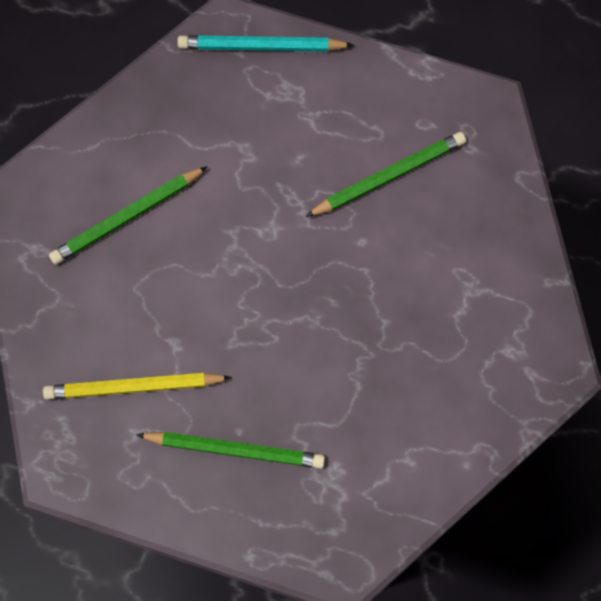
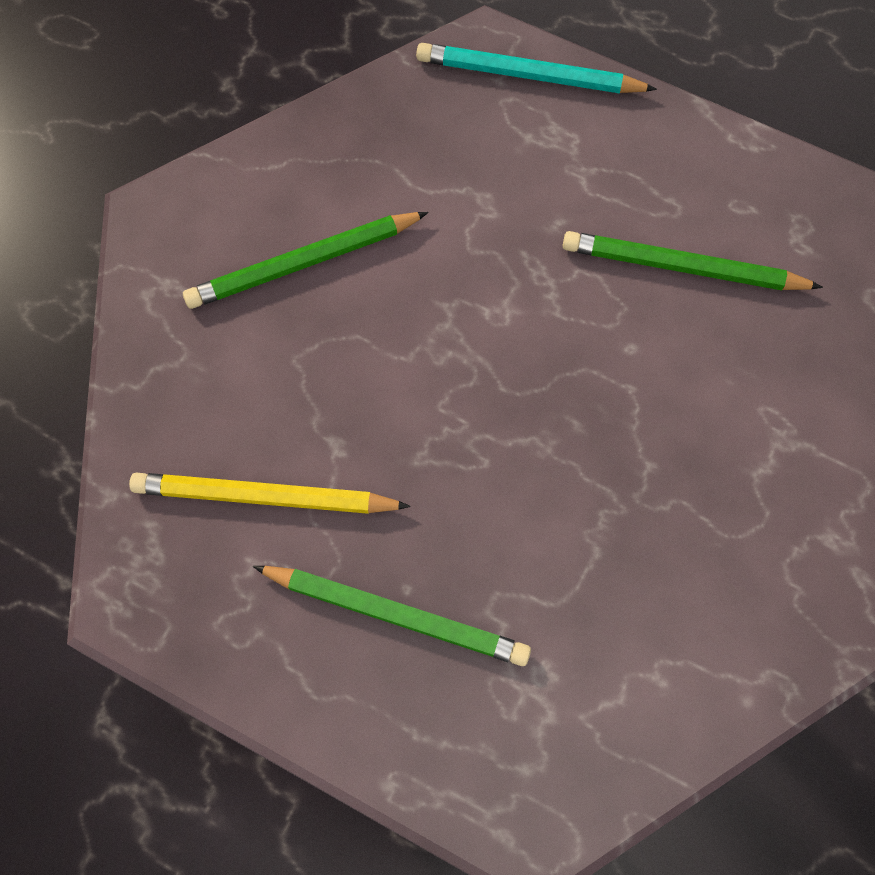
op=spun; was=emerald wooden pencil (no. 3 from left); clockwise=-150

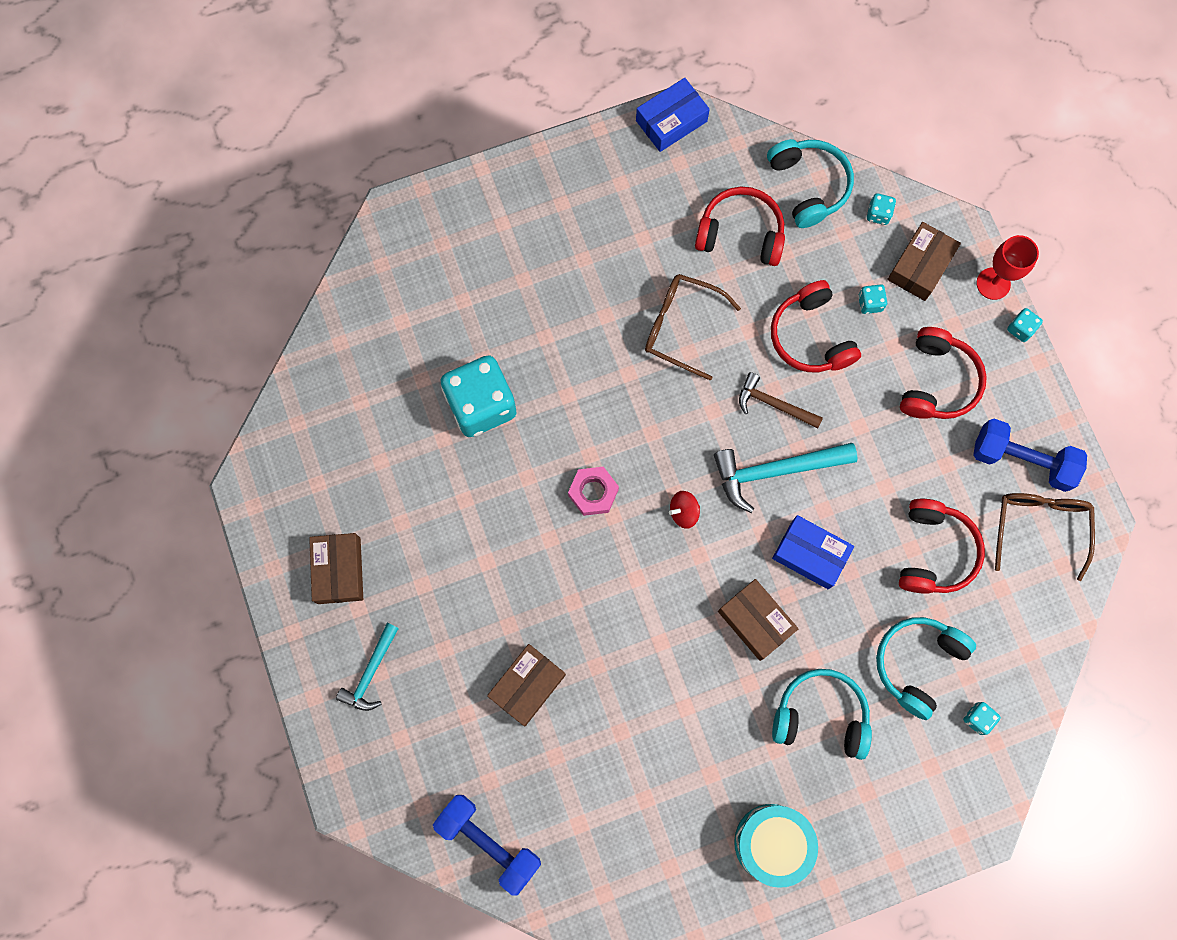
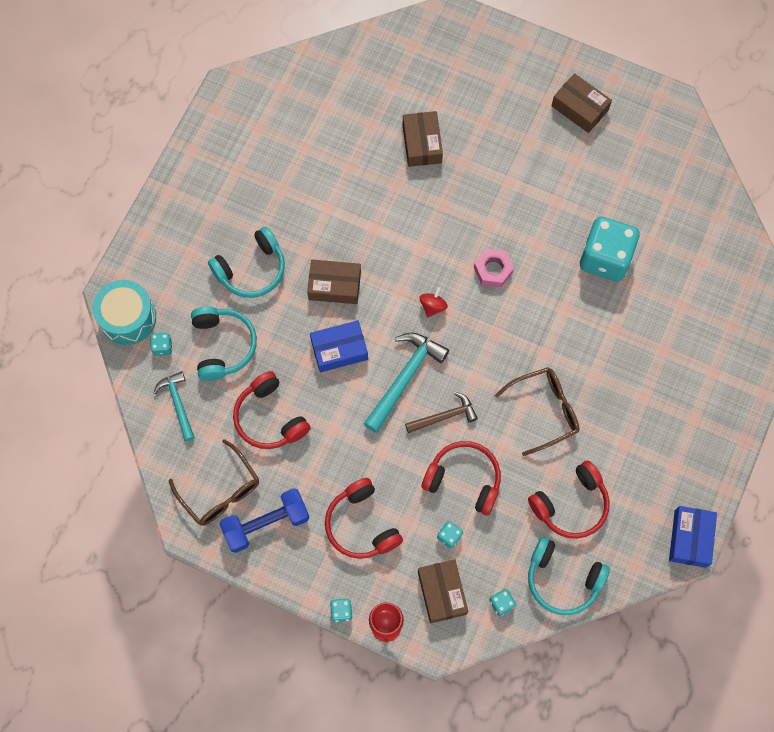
op=relocated; was=aqua drum
op=relocated; was=aqua carpenter's hammer (no. 1 from left)
op=missing; was=cobalt hand weight (no. 1 from left)

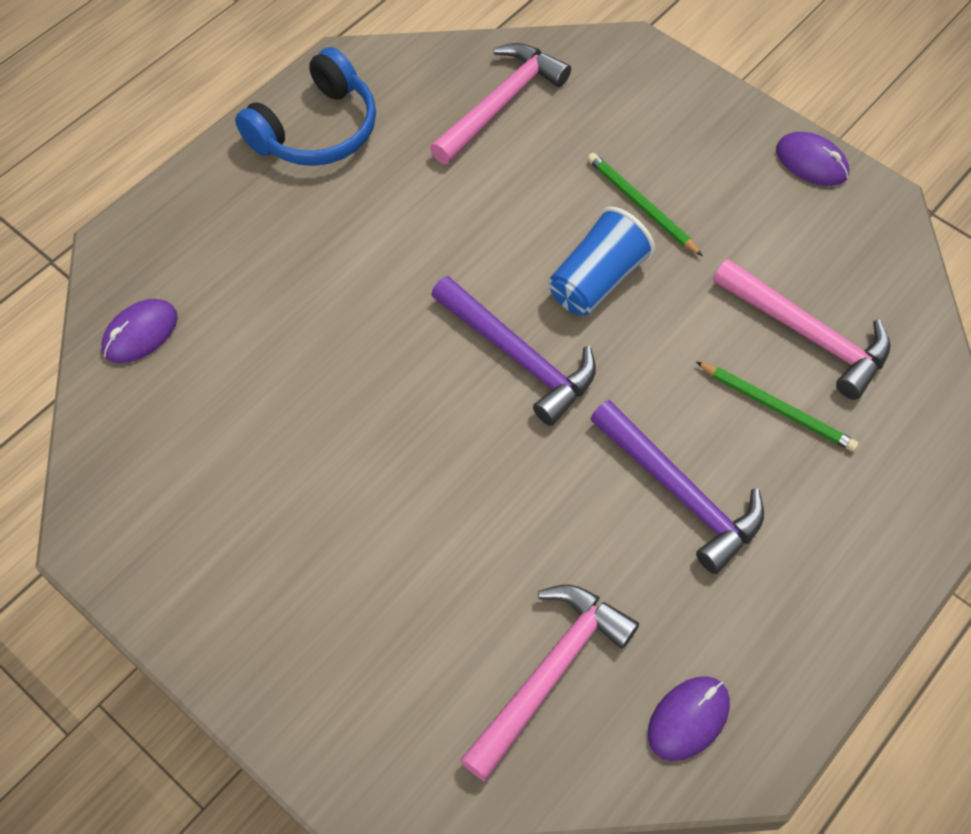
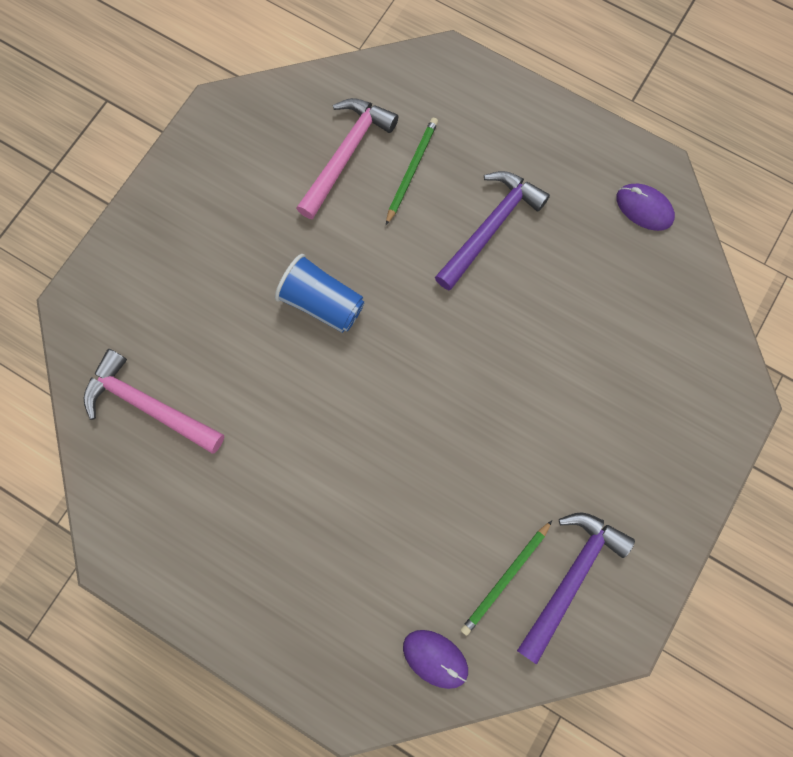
op=relocated; was=emerald wooden pencil (no. 1 from left in the first image); now=emerald wooden pencil (no. 2 from left)
op=relocated; was=purple carpenter's hammer (no. 1 from left in the first image); now=purple carpenter's hammer (no. 2 from left)
op=missing; was=cobalt headset
op=missing; was=rose-pink carpenter's hammer (no. 2 from left)
op=missing; was=purple mouse (no. 3 from left)

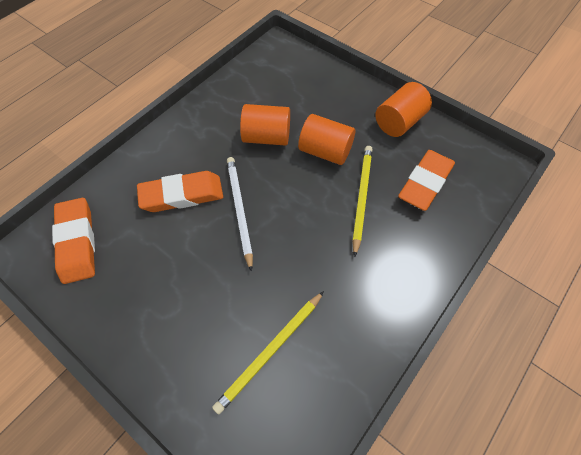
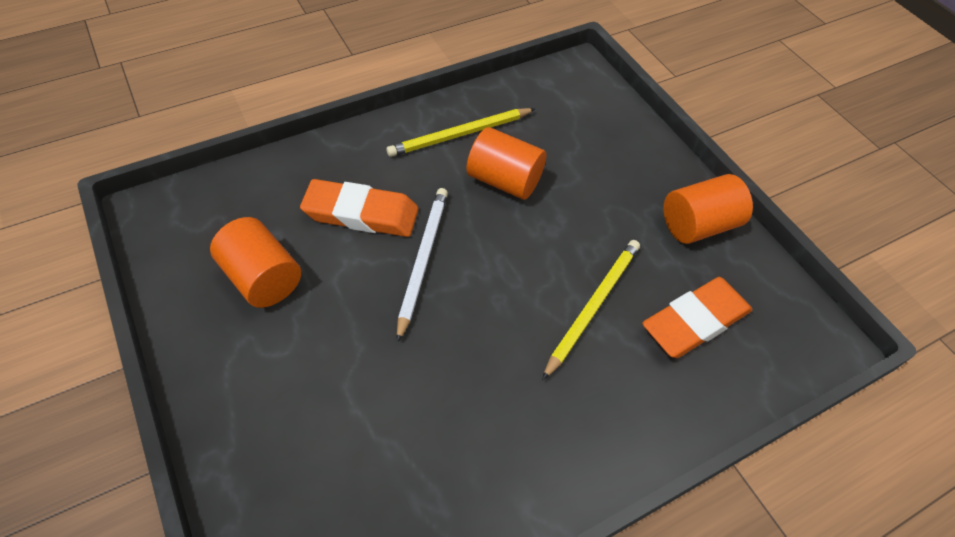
op=relocated; was=orange cylinder (no. 2 from left in the first image); now=orange cylinder (no. 1 from left)
op=relocated; was=bright yellow wooden pencil (no. 1 from left)
op=missing; was=orange gum eraser (no. 1 from left)

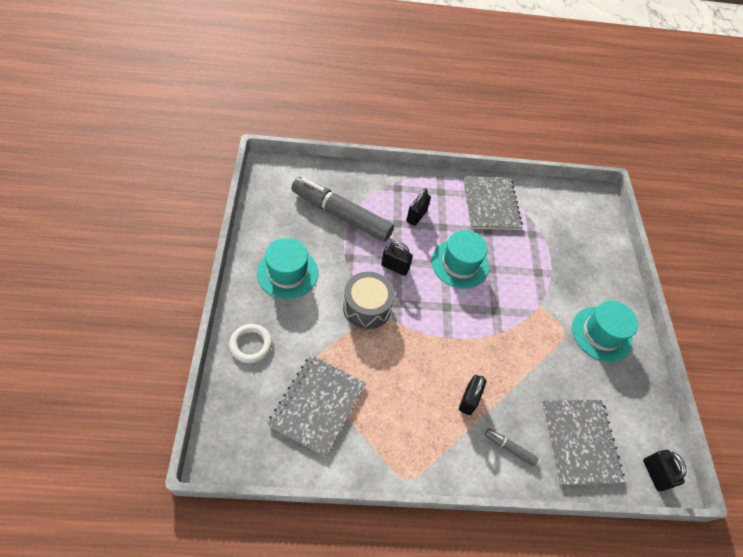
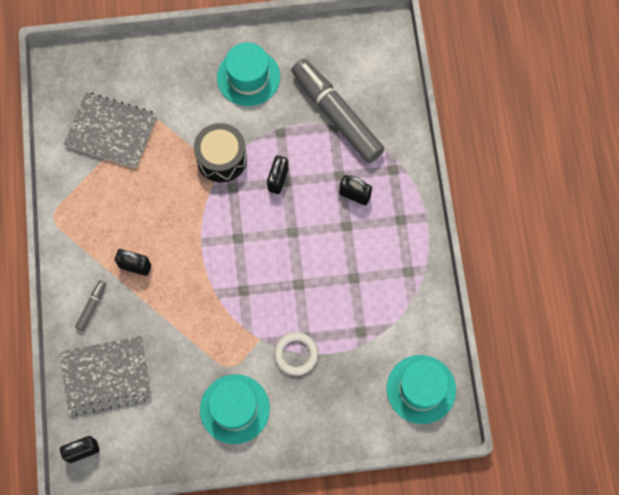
op=colour; was=ash-grey drum; now=ebony drum
op=relocated; was=pure white hoop
op=spun; was=ash-grey marker pen (no. 1 from left in the first image); clockwise=-60
op=relocated; was=aqua hat (no. 2 from left in the first image); now=aqua hat (no. 3 from left)
op=missing; was=ash-grey notebook (no. 2 from left)

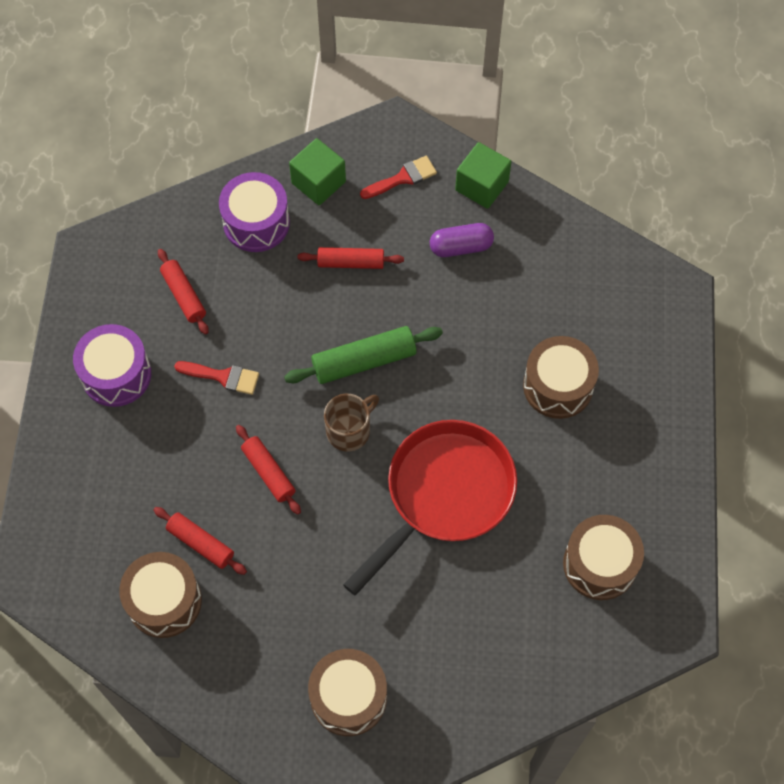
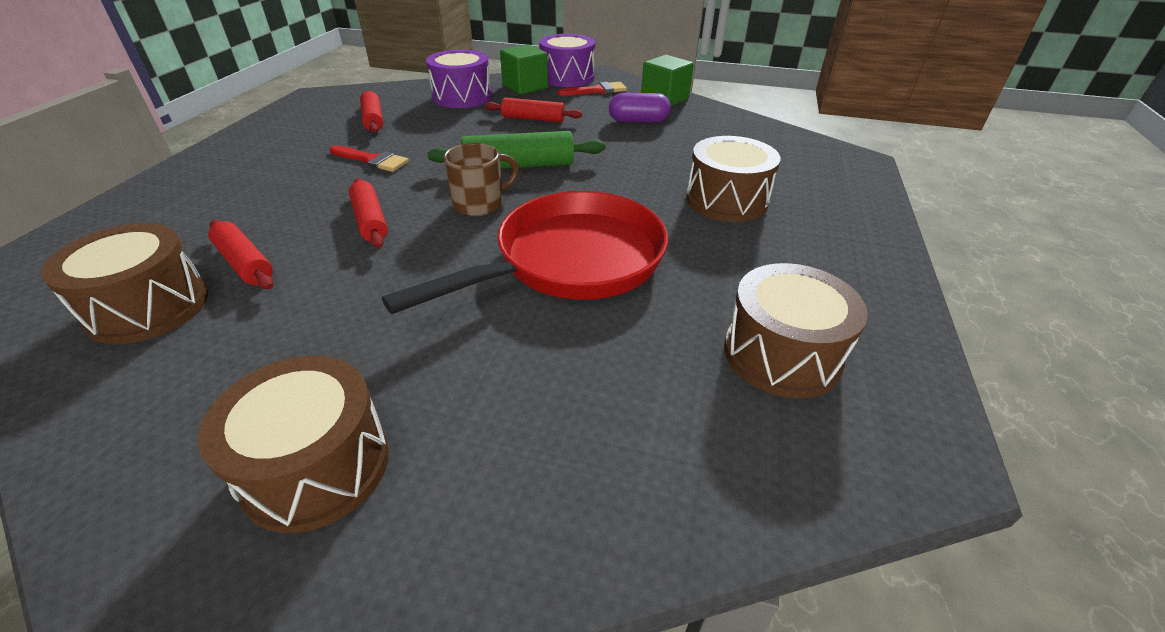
op=relocated; was=purple drum (no. 1 from left in the first image); now=purple drum (no. 2 from left)

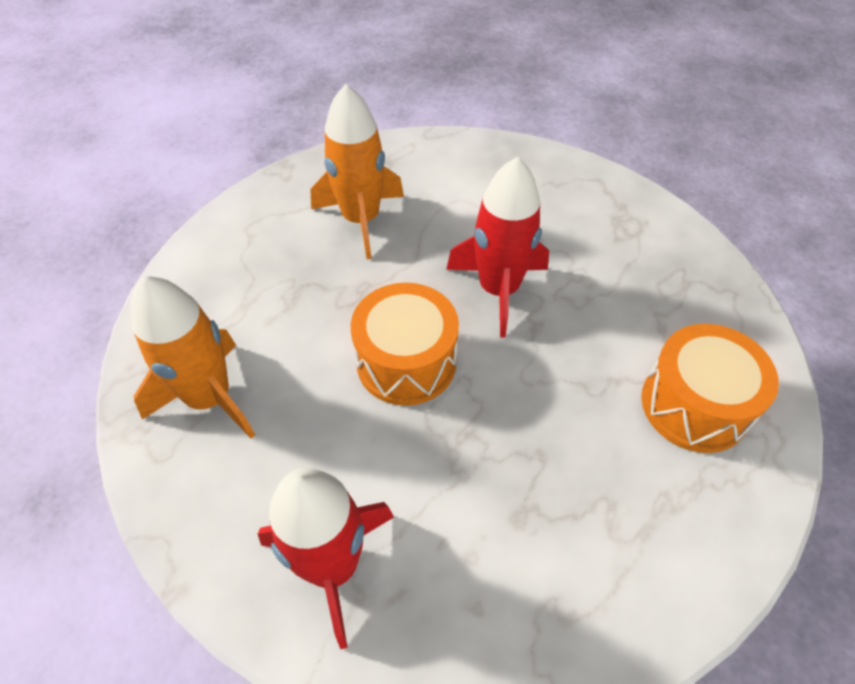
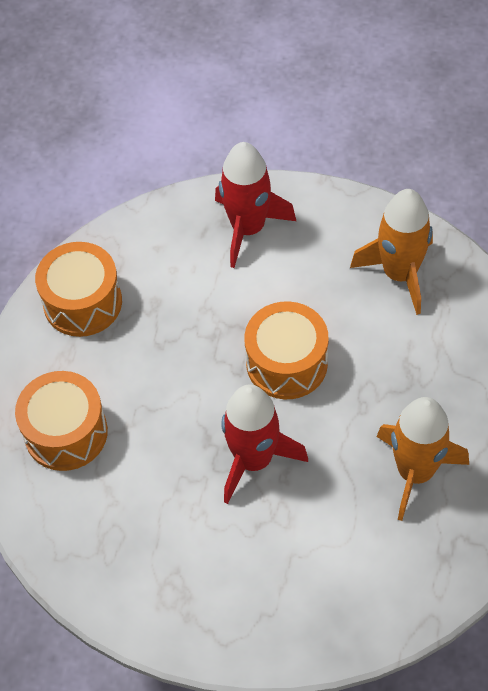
op=appeared; now=orange drum (no. 2 from left)

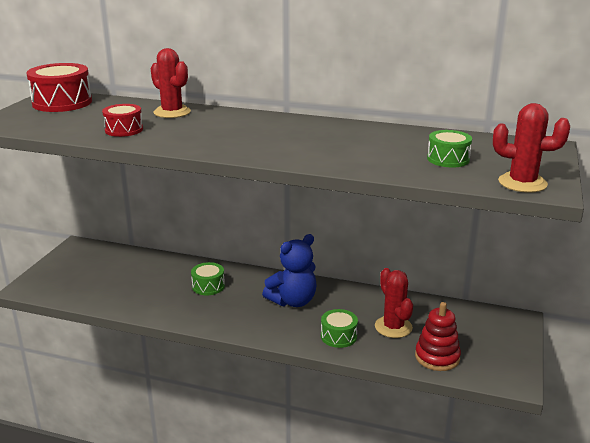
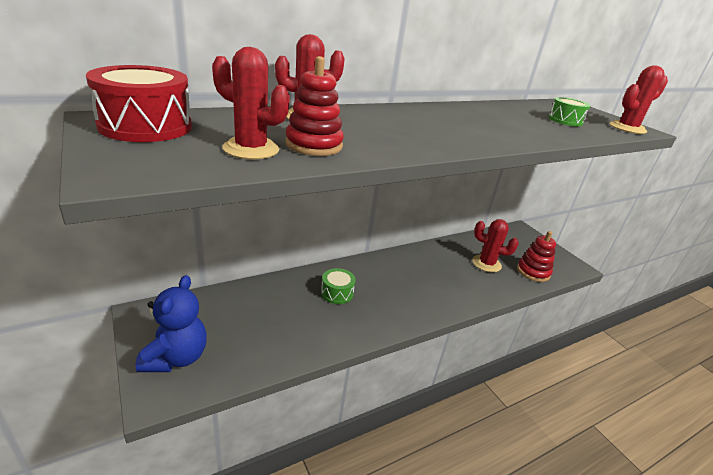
op=relocated; was=cobalt stuffed bear
op=appeared; now=scarlet cactus (no. 1 from left)
op=exchanged; was=scarlet drum (no. 2 from left); now=scarlet ring stacker (no. 1 from left)
op=missing; was=emerald drum (no. 2 from left)

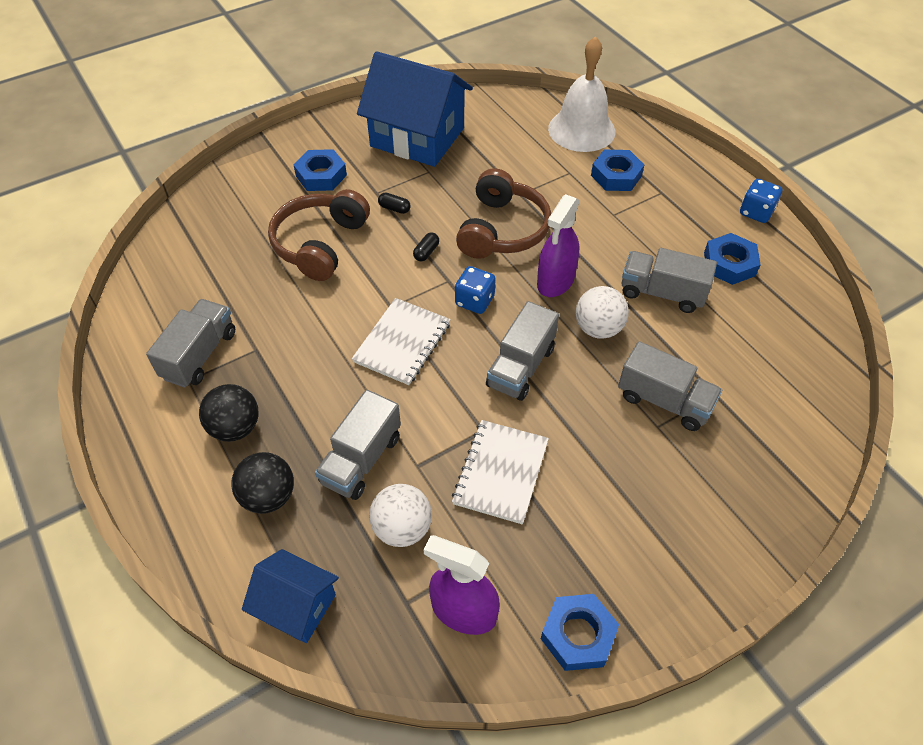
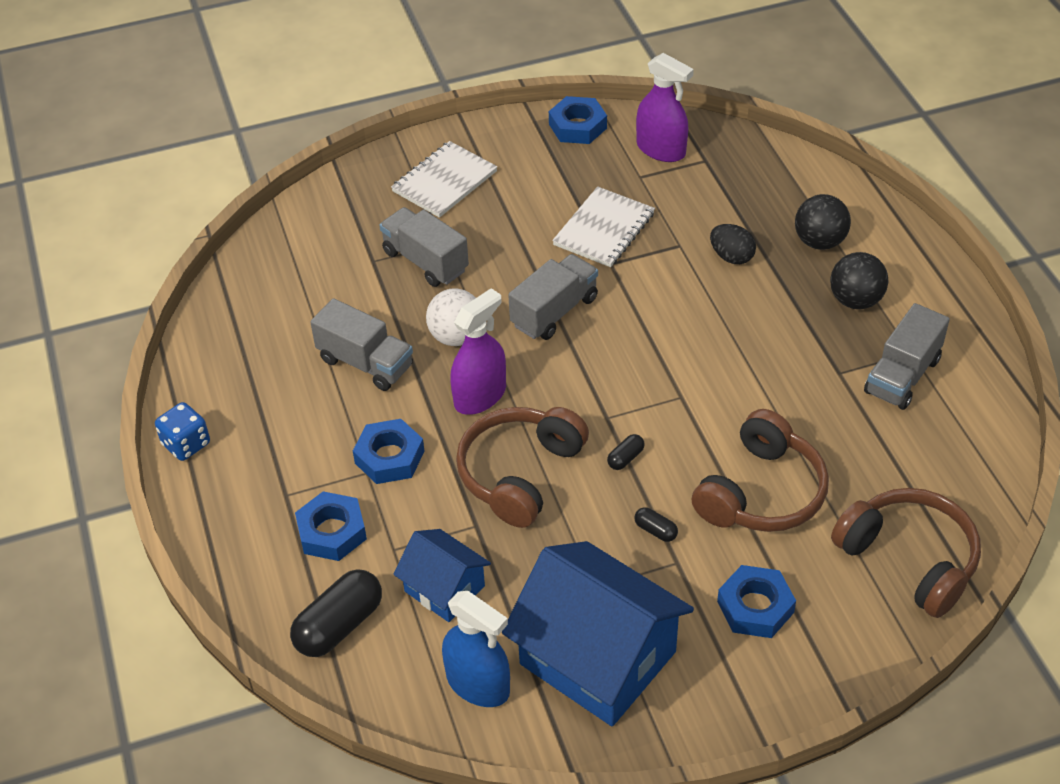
op=exchanged; was=pure white hand bell; now=ebony capsule (no. 1 from left)
op=relocated; was=cobalt hex nut (no. 4 from left in the first image); now=cobalt hex nut (no. 2 from left)
op=relocated; was=pure white notebook (no. 1 from left)
op=relocated; was=cobalt house (no. 1 from left)
op=appeared; now=cobalt sprayer
op=exchanged; was=ash-grey toy truck (no. 2 from left); now=ebony egg shape
op=appeared; now=brown headset (no. 3 from left)
op=missing; was=pure white play ball (no. 1 from left)
op=missing; was=cobalt game die (no. 1 from left)

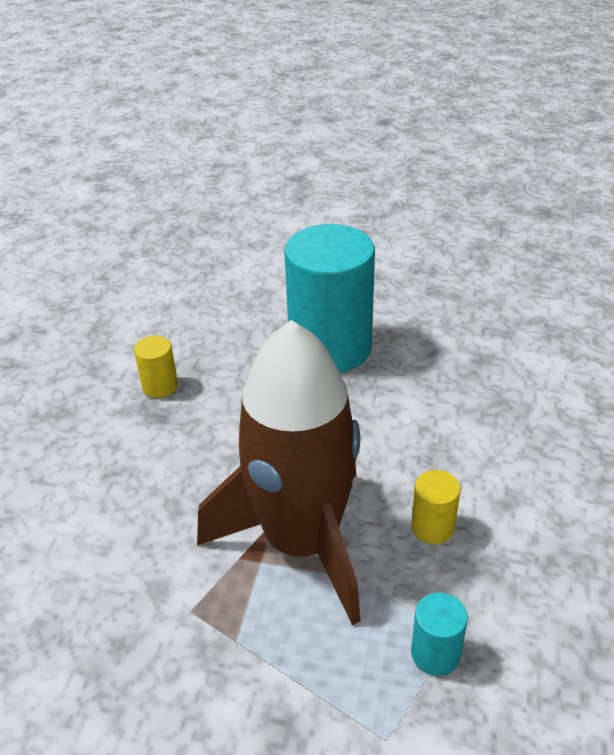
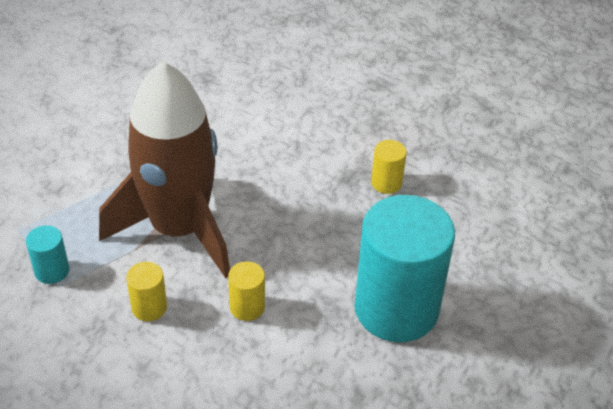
op=appeared; now=bright yellow cylinder (no. 2 from left)

